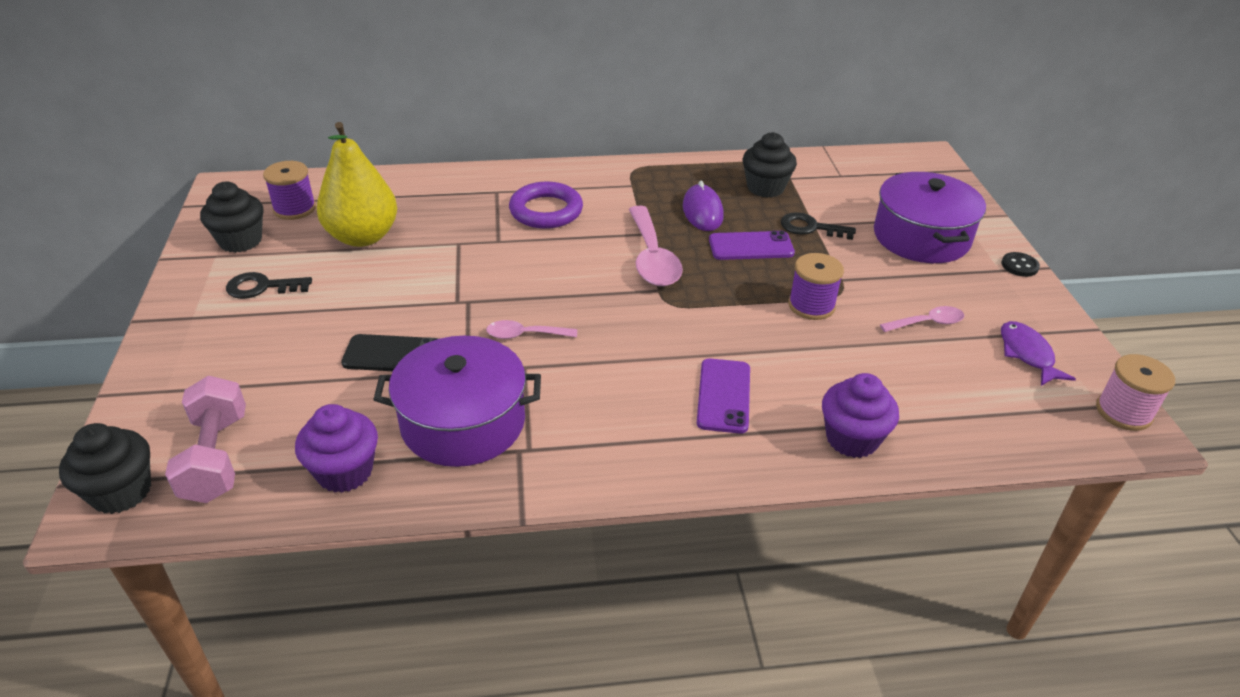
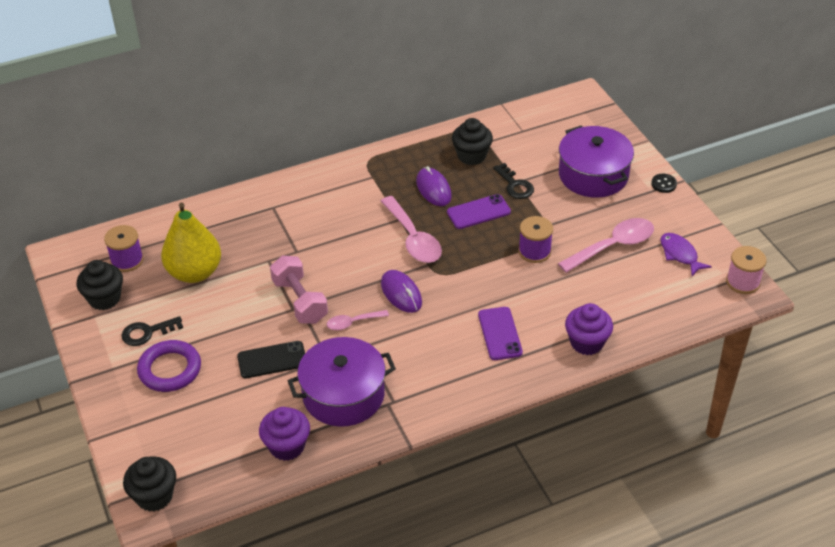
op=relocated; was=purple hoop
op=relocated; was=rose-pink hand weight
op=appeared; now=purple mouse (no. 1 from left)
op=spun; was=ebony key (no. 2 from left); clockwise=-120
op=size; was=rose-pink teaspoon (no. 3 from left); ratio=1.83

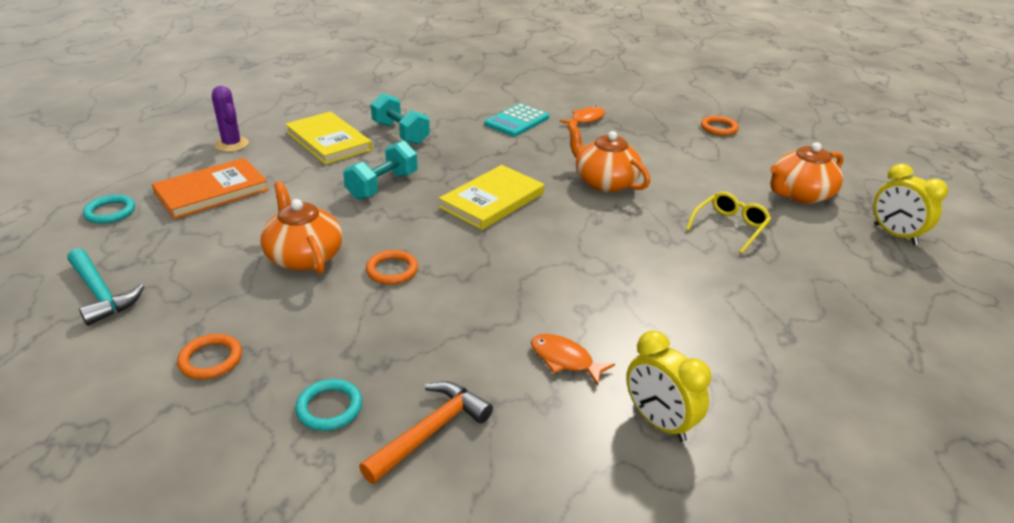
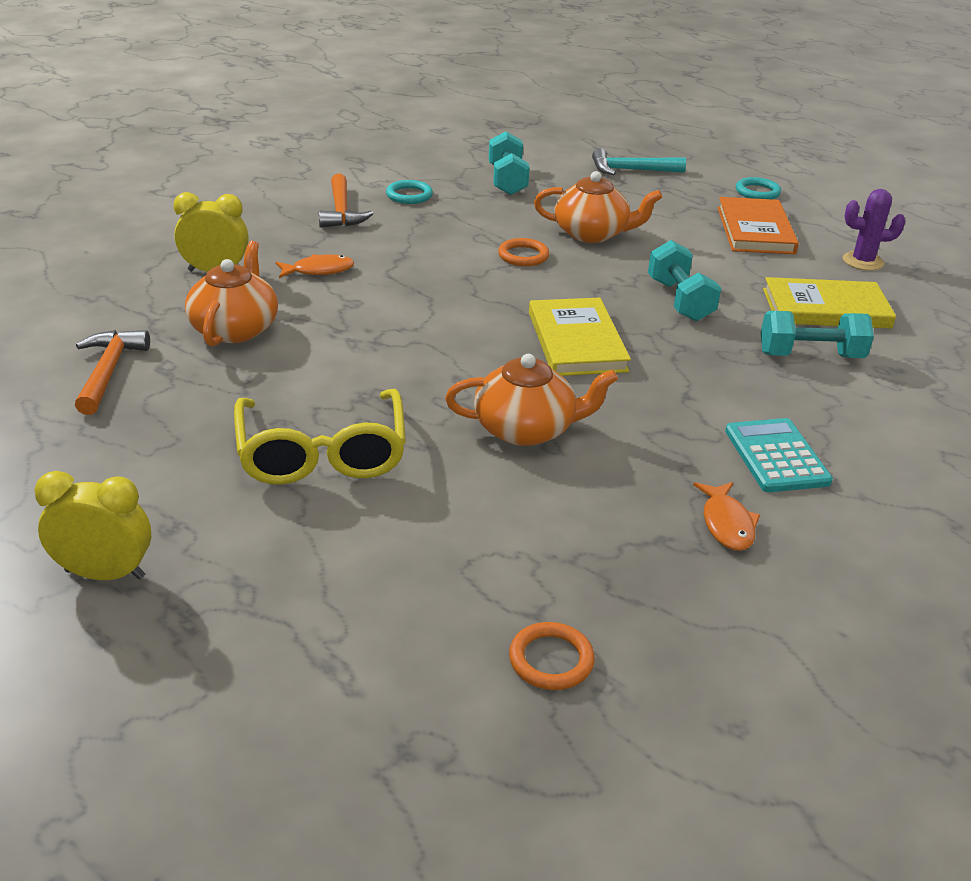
op=appeared; now=orange carpenter's hammer (no. 1 from left)
op=relocated; was=orange teapot (no. 3 from left in the first image); now=orange teapot (no. 1 from left)
op=size; was=bright yellow eyeglasses; ratio=1.67
op=exchanged; was=orange hoop (no. 1 from left); now=aqua hand weight (no. 1 from left)

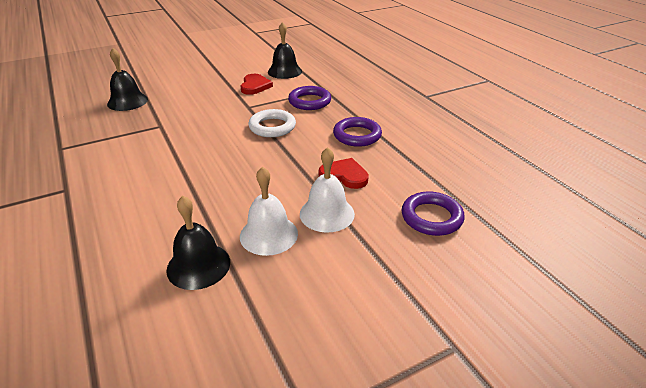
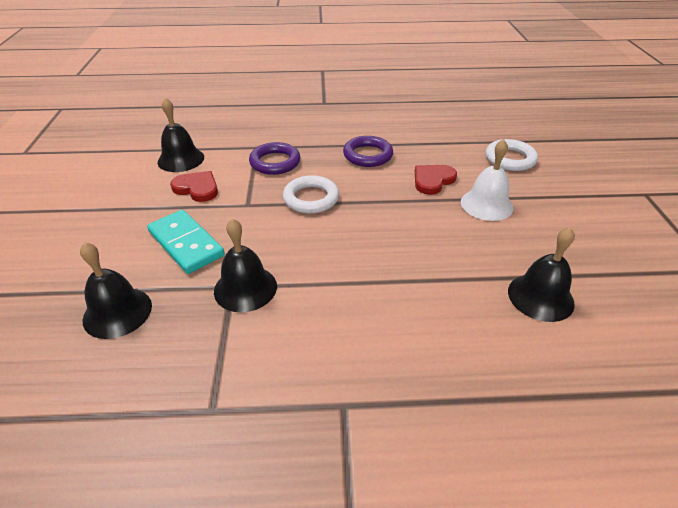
op=appeared; now=aqua domino piece
op=appeared; now=ebony hand bell (no. 3 from left)
op=colour; was=purple hoop (no. 3 from left); now=pure white hoop (no. 2 from left)
op=missing; was=pure white hand bell (no. 1 from left)

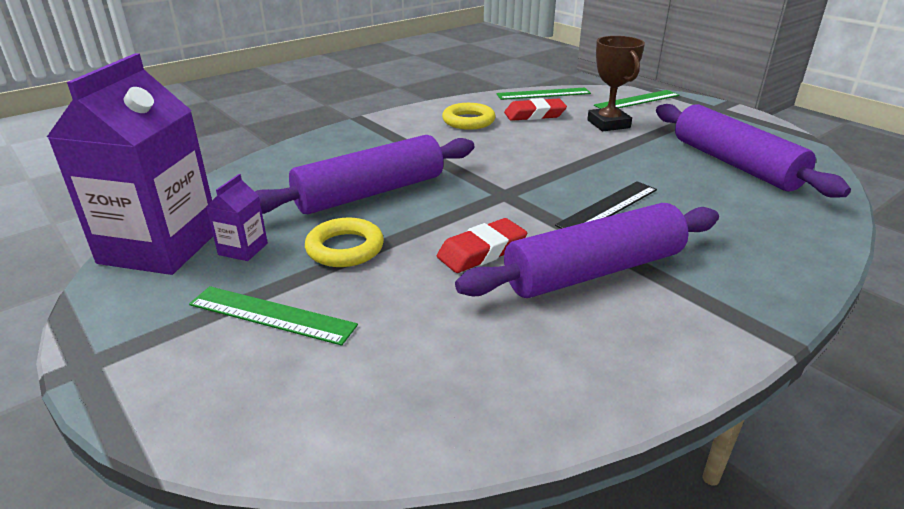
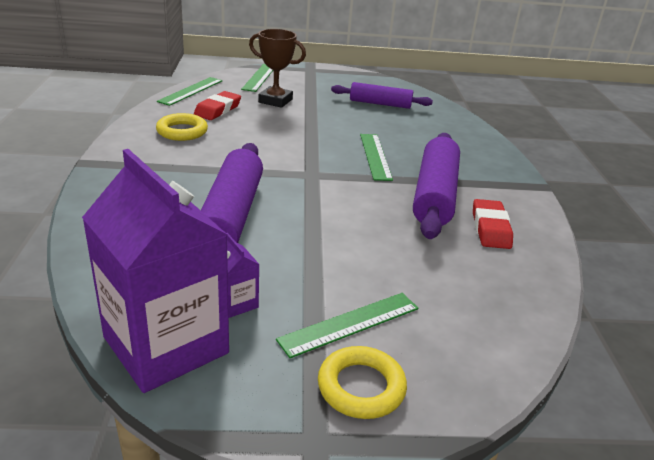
op=relocated; was=bright yellow hoop (no. 1 from left in the first image); now=bright yellow hoop (no. 2 from left)
op=size; was=purple pastry roller (no. 3 from left in the first image); ratio=0.64
op=colour; was=ebony measuring stick; now=emerald measuring stick (no. 4 from left)
op=relocated; was=scarlet gum eraser (no. 1 from left in the first image); now=scarlet gum eraser (no. 2 from left)

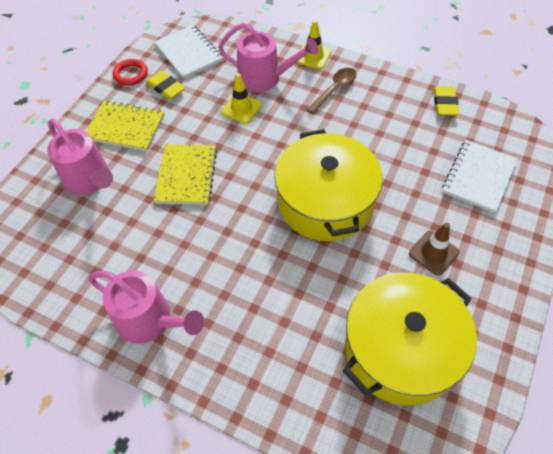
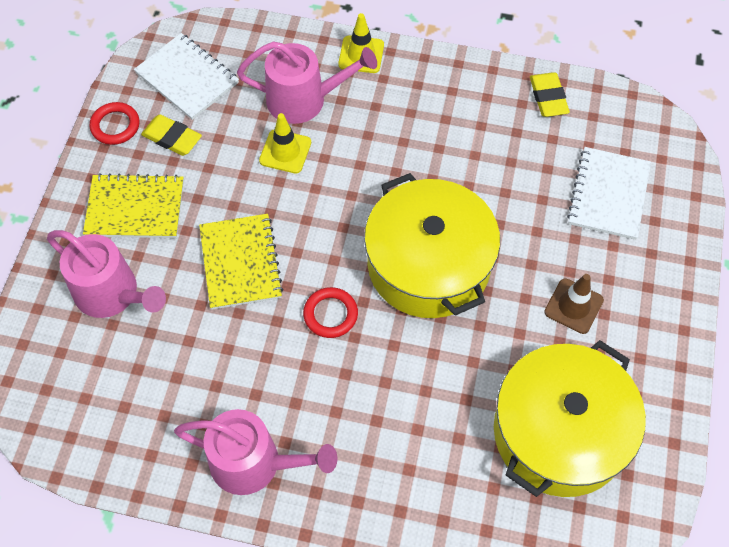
op=appeared; now=scarlet hoop (no. 2 from left)
op=missing; was=brown teaspoon

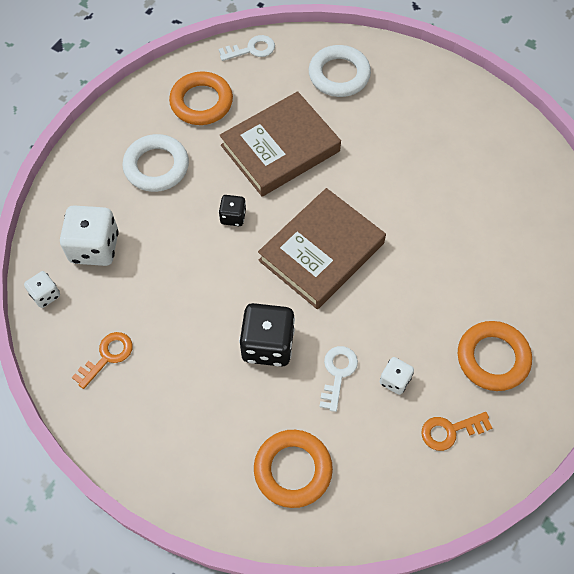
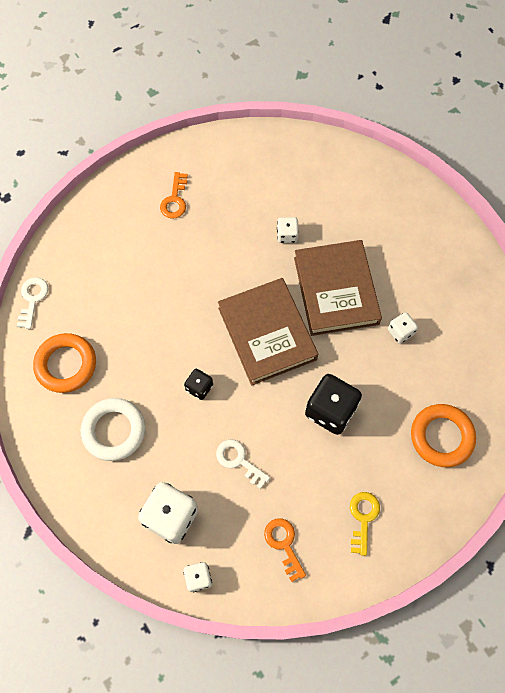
op=relocated; was=orange key (no. 2 from left in the first image); now=orange key (no. 1 from left)
op=relocated; was=pure white key (no. 2 from left)
op=appeared; now=pure white game die (no. 3 from left)
op=relocated; was=brown hardcover (no. 1 from left in the first image); now=brown hardcover (no. 2 from left)
op=appeared; now=bright yellow key
op=missing; was=pure white hoop (no. 2 from left)
op=missing; was=orange hoop (no. 3 from left)

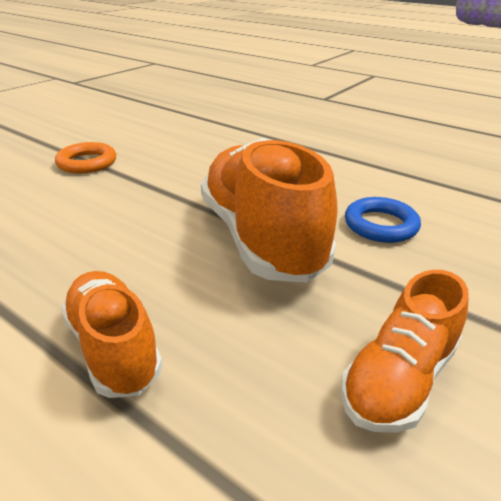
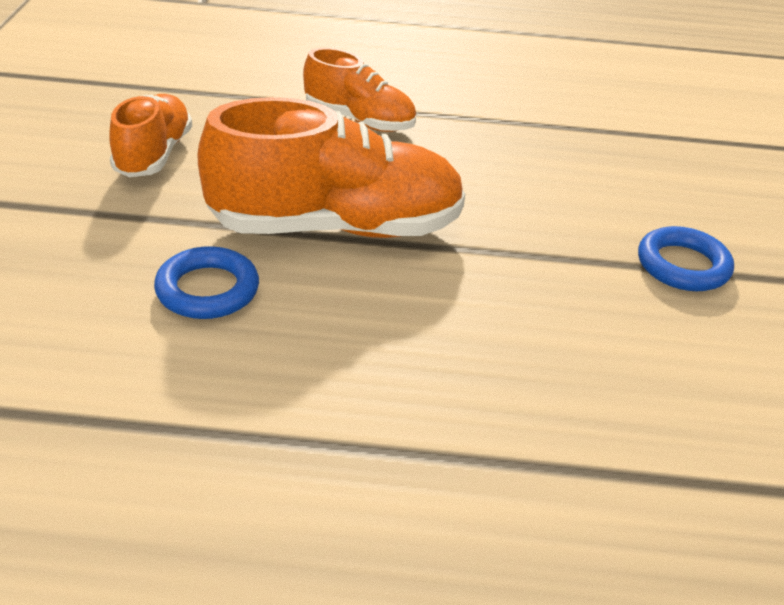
op=spun; was=orange sneaker (no. 2 from left); clockwise=-45
op=colour; was=orange hoop; now=cobalt hoop (no. 2 from left)

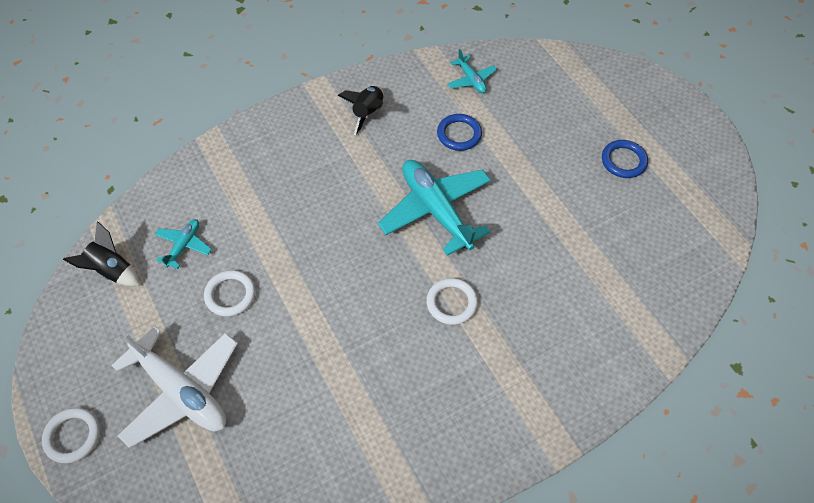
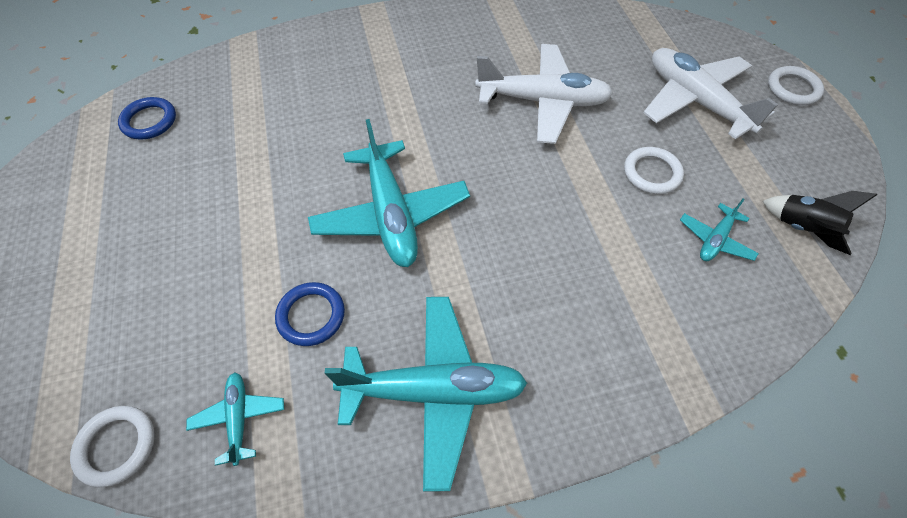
op=relocated; was=pure white hoop (no. 3 from left in the first image); now=pure white hoop (no. 1 from left)
op=relocated; was=cobalt hoop (no. 2 from left in the first image); now=cobalt hoop (no. 1 from left)
op=exchanged; was=ebony spaceship (no. 2 from left); now=aqua toy plane (no. 3 from left)
op=appeared; now=pure white toy plane (no. 1 from left)

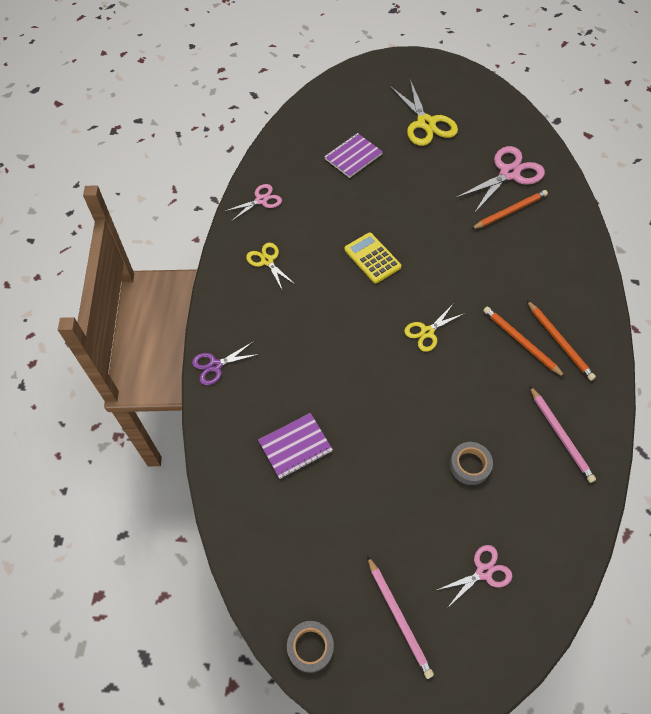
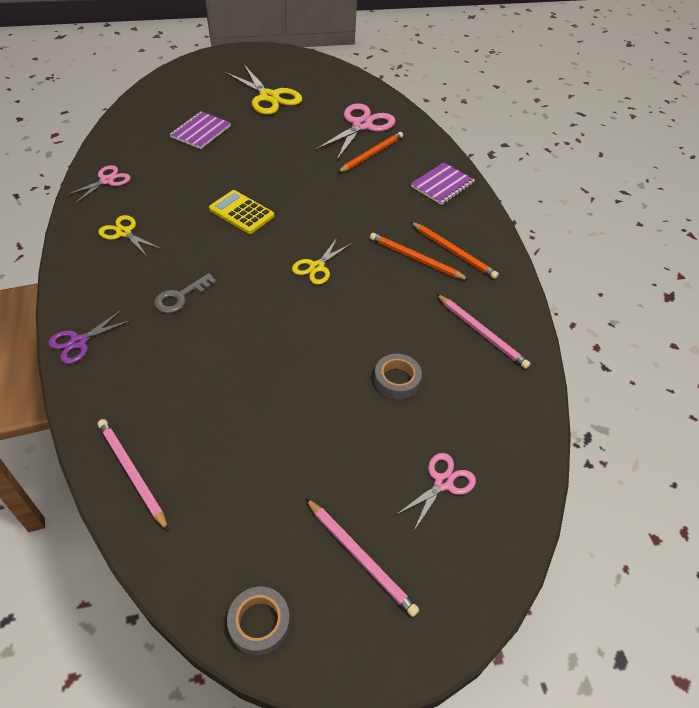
op=appeared; now=rose-pink wooden pencil (no. 1 from left)
op=appeared; now=ash-grey key
op=relocated; was=purple notebook (no. 1 from left in the first image); now=purple notebook (no. 2 from left)

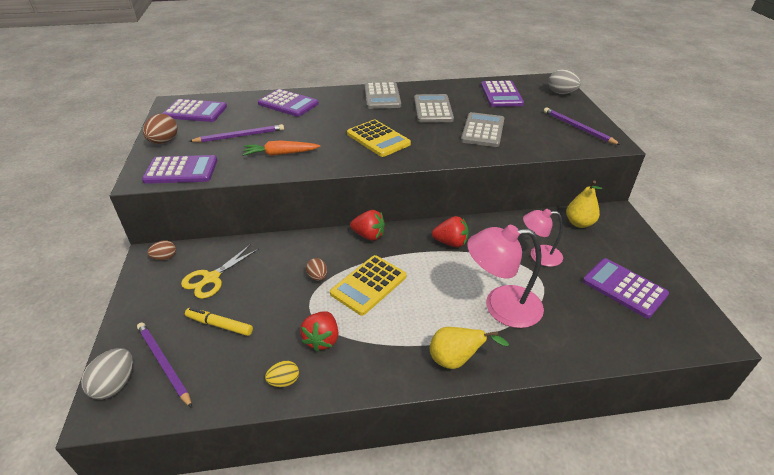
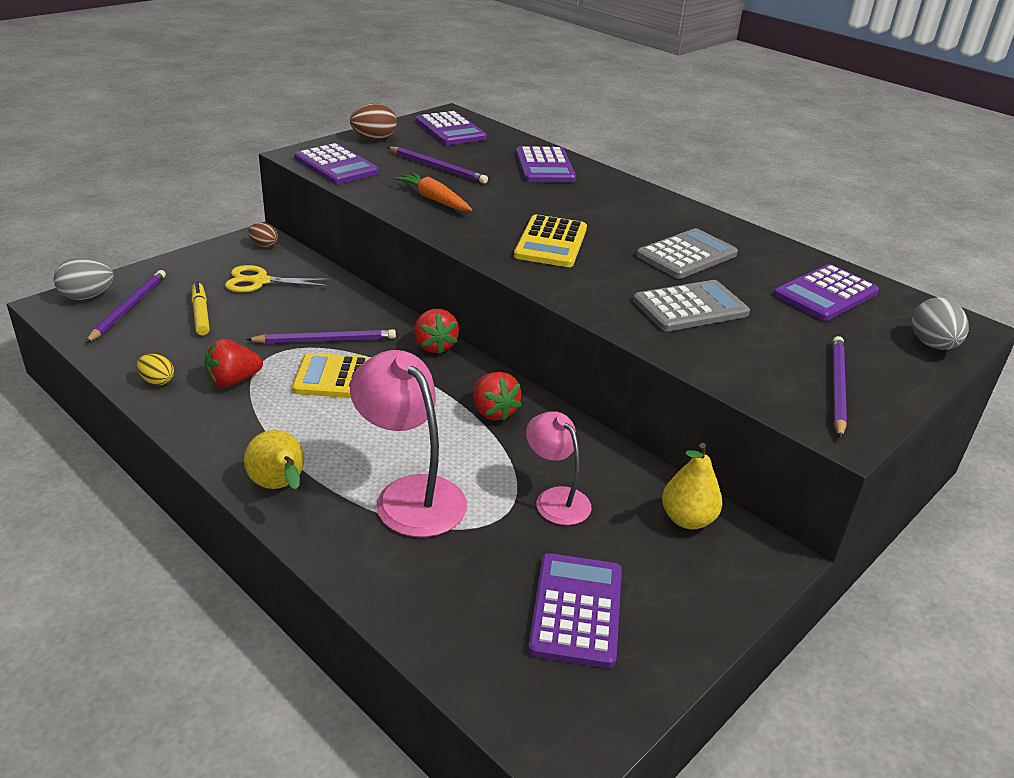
op=exchanged; was=brown egg shape (no. 3 from left); now=purple wooden pencil (no. 2 from left)
op=missing; was=ash-grey pocket calculator (no. 1 from left)

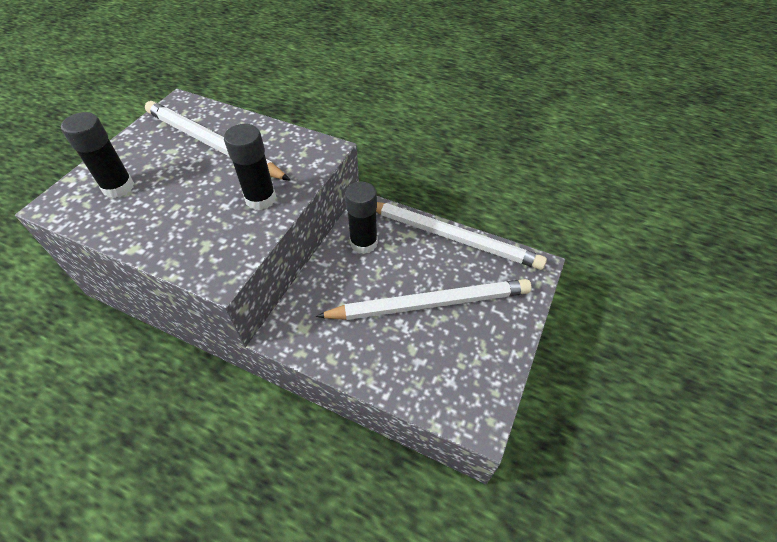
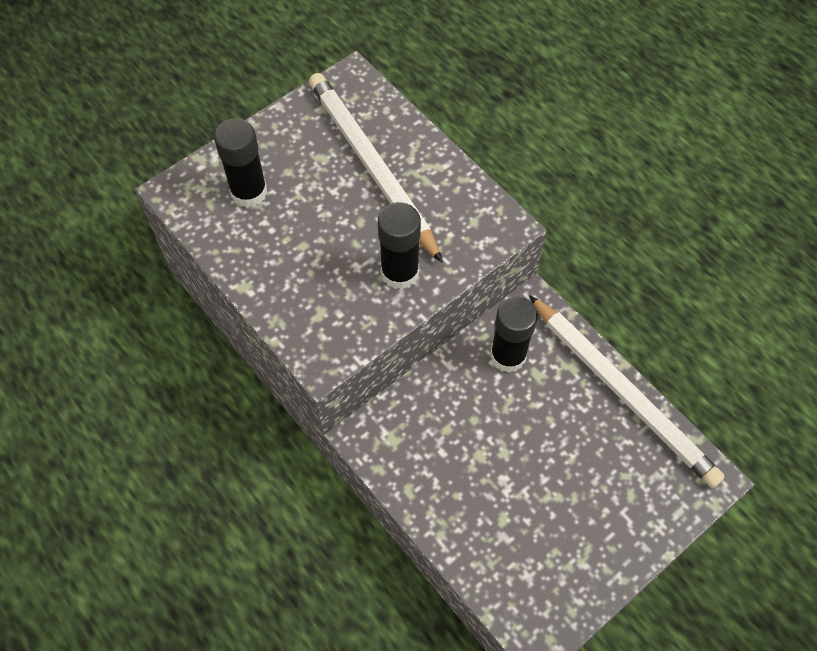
op=missing; was=pure white wooden pencil (no. 2 from left)

